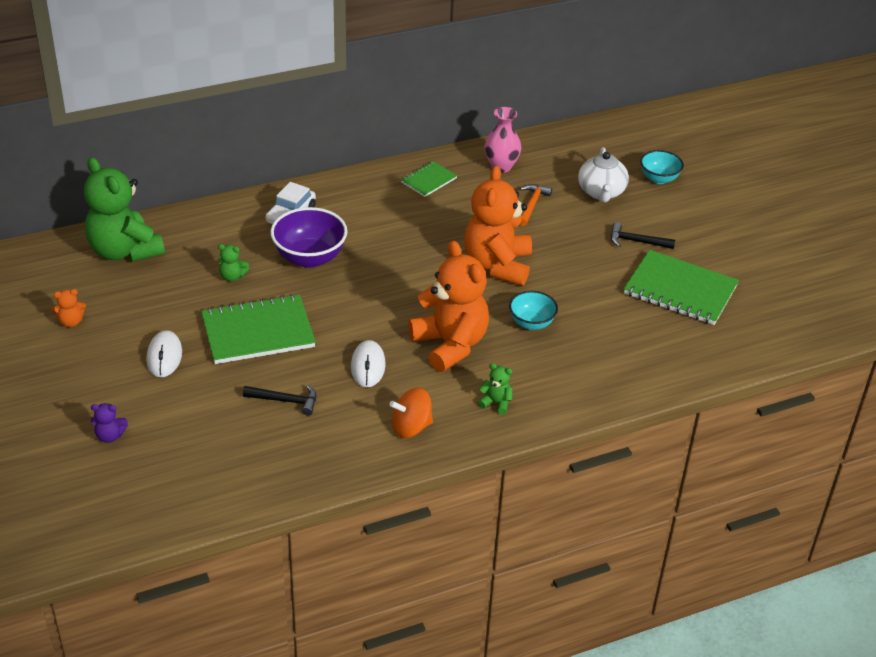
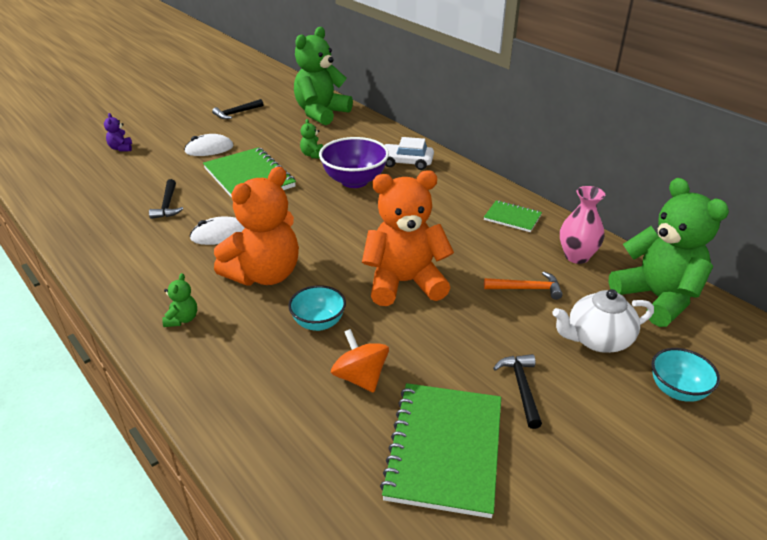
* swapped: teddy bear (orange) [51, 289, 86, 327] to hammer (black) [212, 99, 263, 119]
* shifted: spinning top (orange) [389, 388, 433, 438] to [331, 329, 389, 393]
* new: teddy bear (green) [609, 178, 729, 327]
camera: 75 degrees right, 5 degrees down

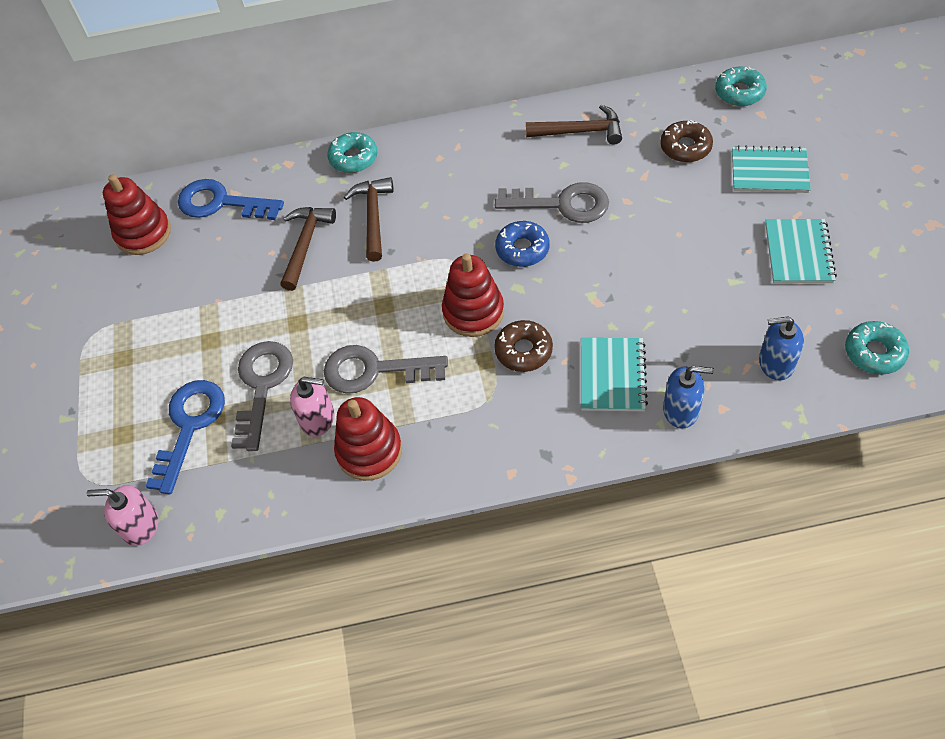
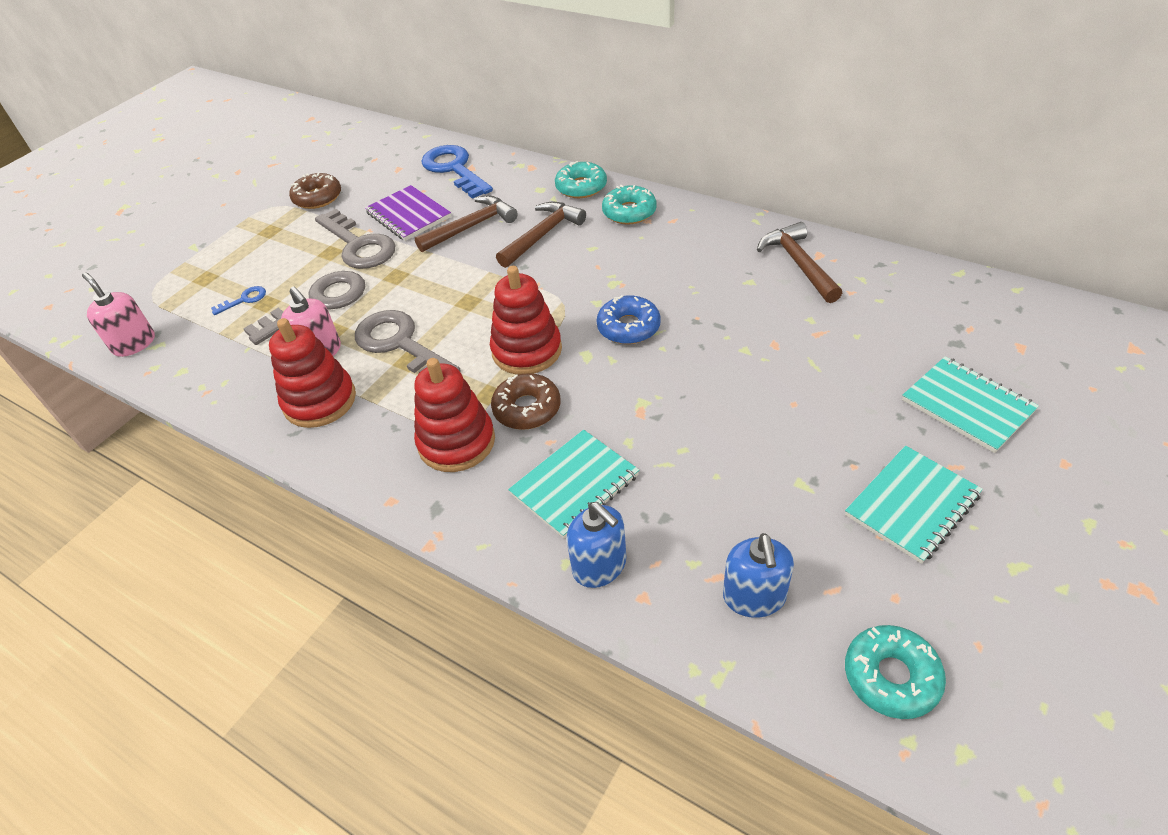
* shifted: stacking toy (red) [103, 174, 171, 255] to [414, 358, 495, 472]
* scaled: key (blue) [146, 380, 225, 494] = [211, 286, 266, 315] x0.44
* shifted: key (grey) [495, 182, 609, 223] to [315, 208, 396, 269]
* rotated: hammer (brown) [526, 105, 622, 144] = [757, 222, 842, 303] 150 degrees counterclockwise
* shifted: donut (brown) [660, 120, 713, 162] to [289, 172, 341, 209]
* shifted: donut (turquoise) [715, 66, 767, 106] to [602, 185, 657, 225]
* rotated: soap dispenser (blue) [759, 316, 804, 381] = [723, 533, 794, 618] 135 degrees counterclockwise
* new: notebook (purple) [365, 185, 451, 241]
camera: 40 degrees right, 10 degrees down

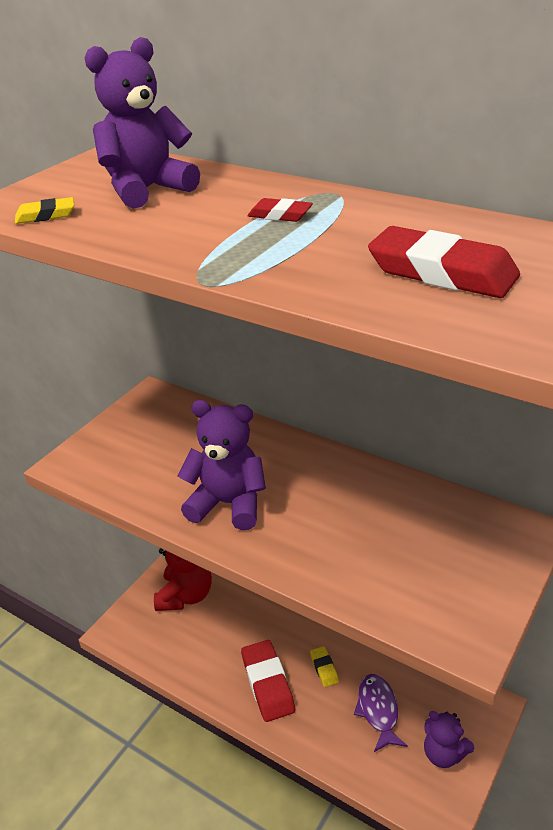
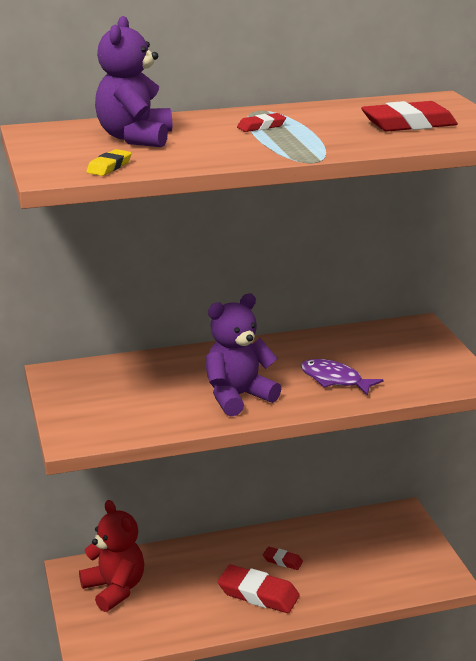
* repainted: eraser (yellow) [310, 646, 339, 687] to eraser (red) [263, 547, 303, 570]
* shifted: fish (purple) [354, 674, 408, 752] to [301, 359, 383, 396]
* gone: teddy bear (purple) [424, 711, 474, 768]
camera: 50 degrees left, 10 degrees down

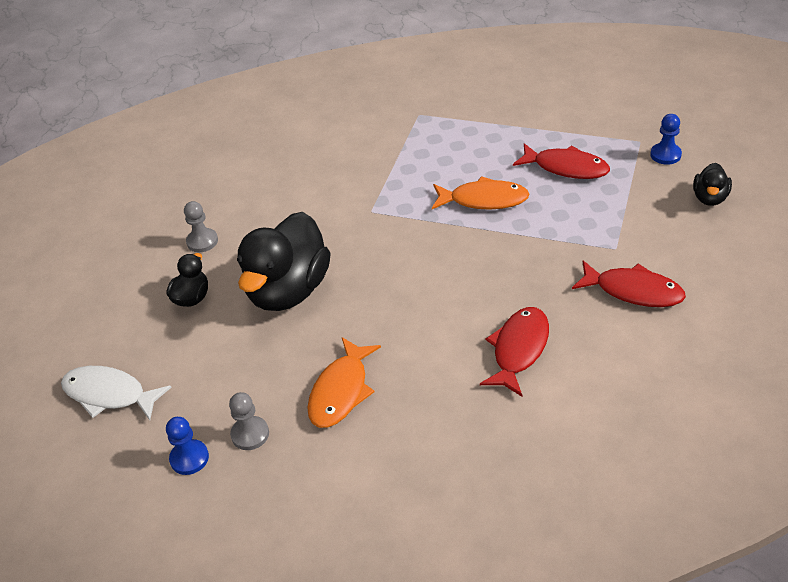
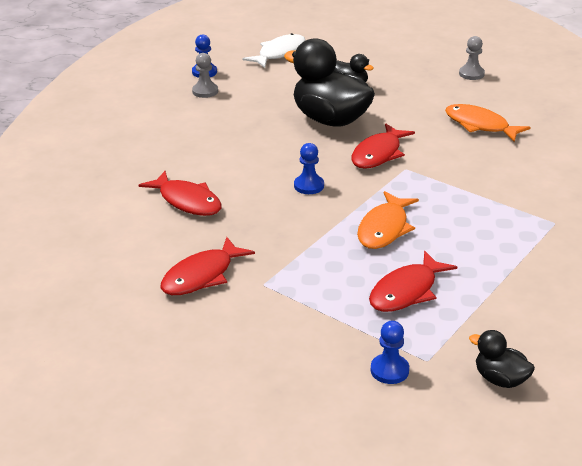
* shifted: pawn (grey) [184, 201, 218, 252] to [459, 36, 485, 80]
* shifted: fish (orange) [307, 337, 381, 428] to [445, 104, 531, 142]
* shifted: duck (black) [693, 163, 732, 206] to [469, 330, 535, 388]
* new: pawn (blue) [294, 143, 324, 194]
* new: fish (red) [351, 123, 415, 169]
camera: 105 degrees right, 10 degrees down

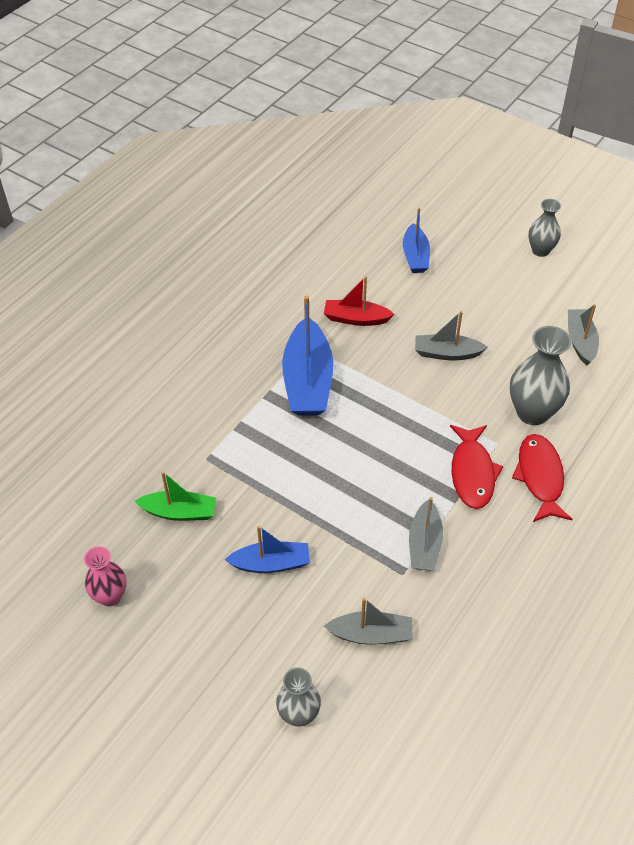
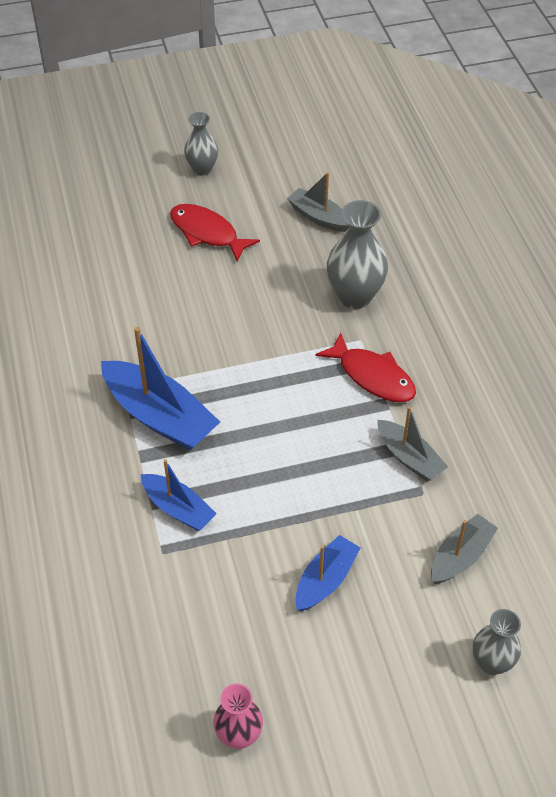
* gone: boat (green) [135, 471, 216, 521]
* gone: boat (red) [324, 276, 394, 326]
* shifted: boat (blue) [403, 208, 430, 273] to [141, 459, 217, 531]
* gone: boat (grey) [415, 311, 488, 360]
* shifted: fish (red) [512, 434, 572, 522] to [170, 204, 260, 262]
camera: 50 degrees left, 0 degrees up

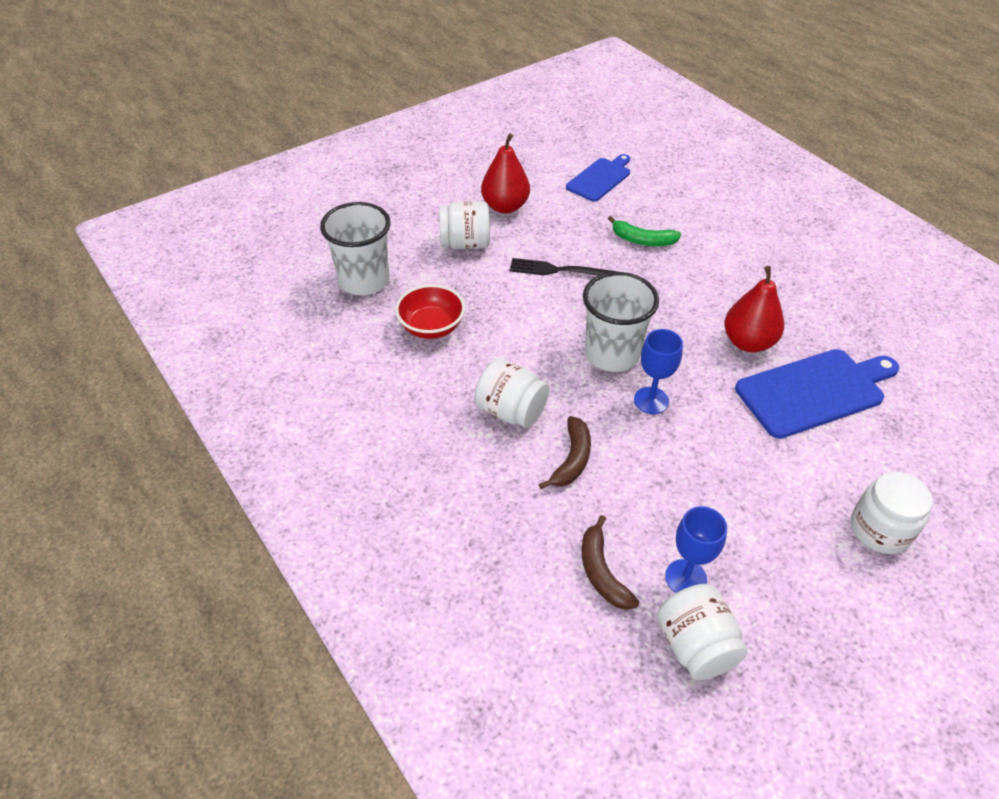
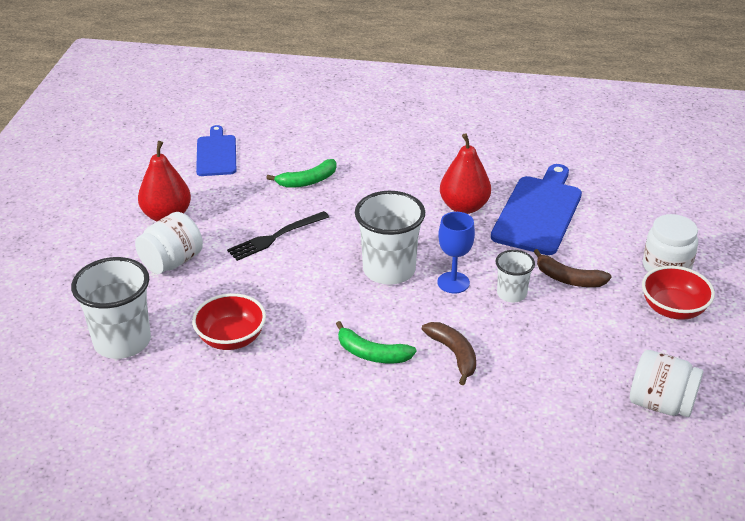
* swapped: jar (white) [474, 358, 549, 428] to banana (green) [336, 321, 416, 363]
* shifted: banana (brown) [582, 515, 639, 610] to [533, 249, 612, 287]
* gone: goblet (blue) [665, 506, 727, 593]
* new: cup (white) [496, 250, 535, 303]
* new: bowl (red) [642, 266, 715, 320]
camera: 45 degrees left, 10 degrees down

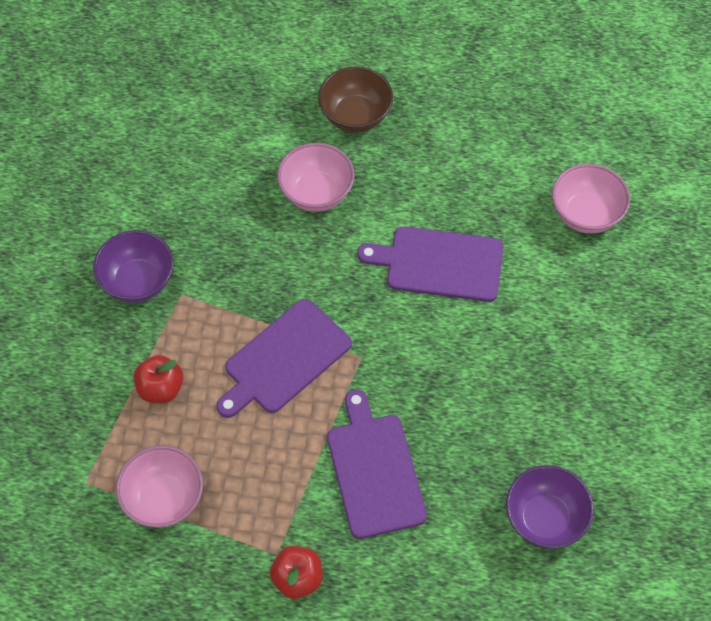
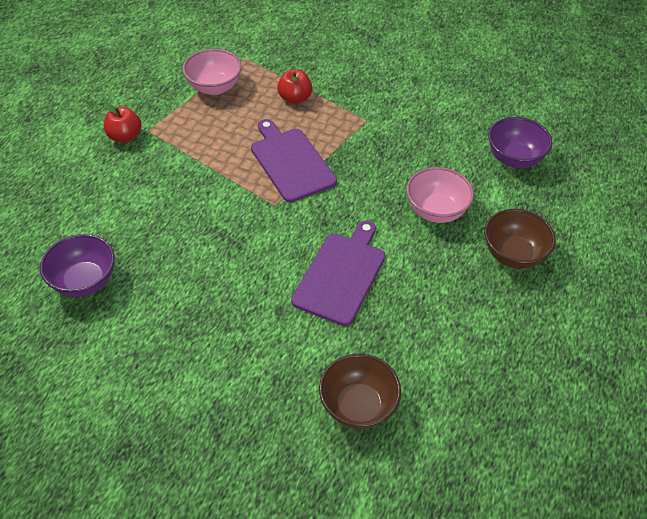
* shifted: bowl (purple) [93, 230, 174, 303] to [488, 117, 553, 168]
* gone: cutting board (purple) [327, 389, 427, 539]
* repainted: bowl (pink) [552, 164, 630, 234] to bowl (brown) [319, 354, 401, 429]
camera: 105 degrees right, 10 degrees down

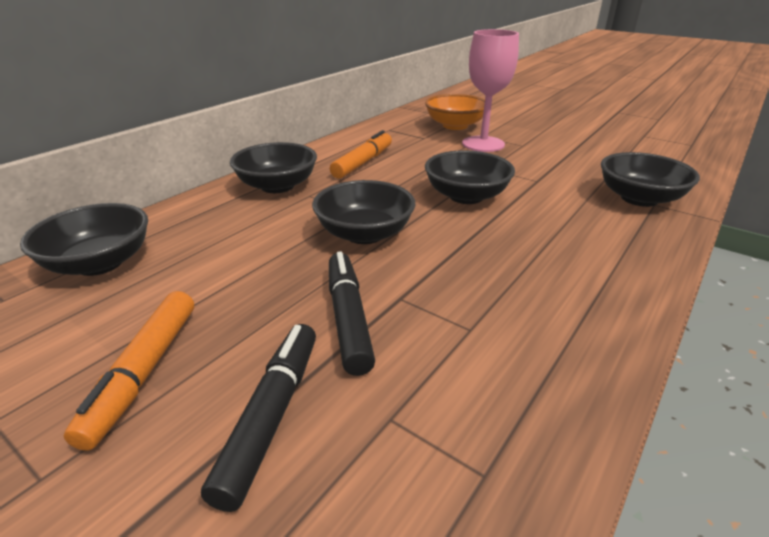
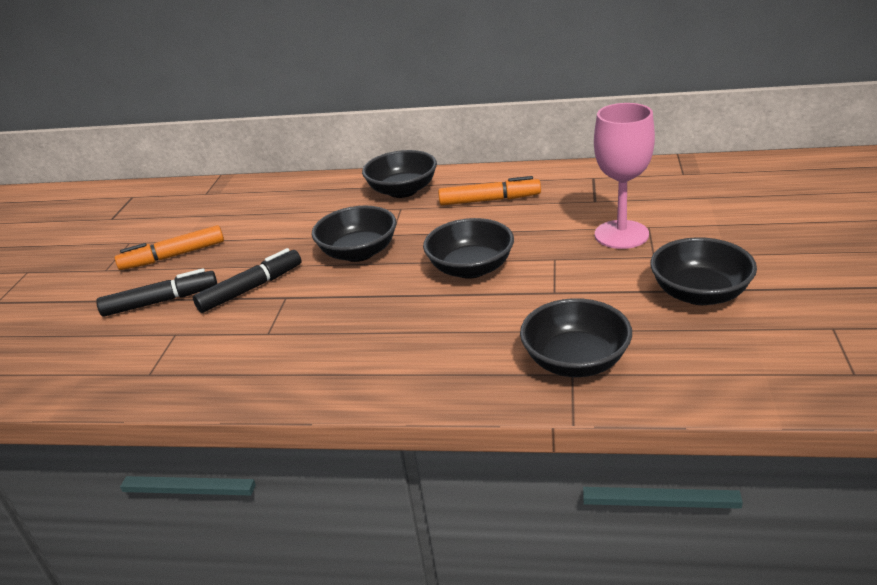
* shifted: bowl (black) [20, 203, 148, 276] to [650, 237, 757, 305]
* gone: bowl (orange) [425, 94, 485, 130]
camera: 65 degrees right, 0 degrees up

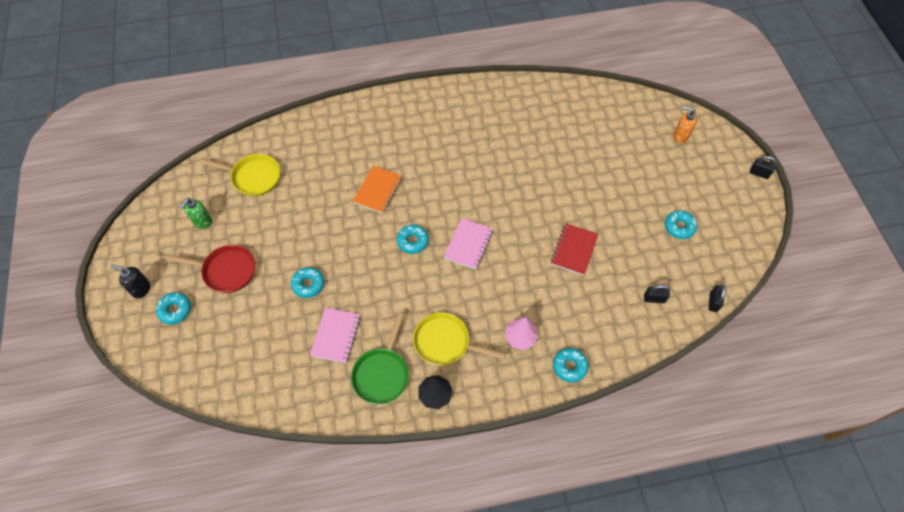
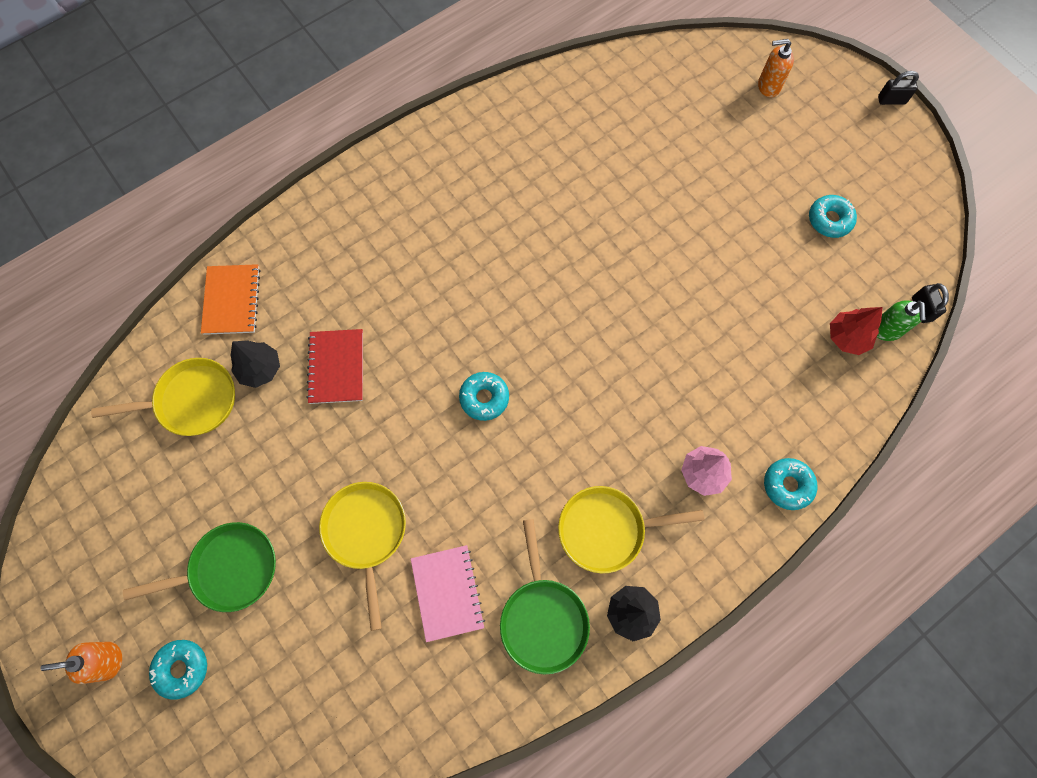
* repainted: soap dispenser (black) [110, 264, 150, 298] to soap dispenser (orange) [40, 642, 122, 684]
* repainted: pan (red) [166, 245, 255, 293] to pan (green) [123, 522, 276, 612]
* shifted: soap dispenser (green) [180, 198, 212, 229] to [877, 300, 926, 341]
* swapped: donut (turquoise) [291, 267, 324, 298] to pan (yellow) [319, 482, 406, 631]
* shifted: notebook (orange) [353, 166, 402, 214] to [201, 264, 261, 335]
* gone: notebook (pink) [444, 218, 493, 270]
* shifted: notebook (red) [551, 223, 598, 275] to [306, 329, 363, 404]
* swapped: padlock (black) [644, 285, 670, 303] to tree (red) [830, 307, 882, 355]
* new: tree (black) [230, 341, 280, 388]
camera: 25 degrees left, 10 degrees up

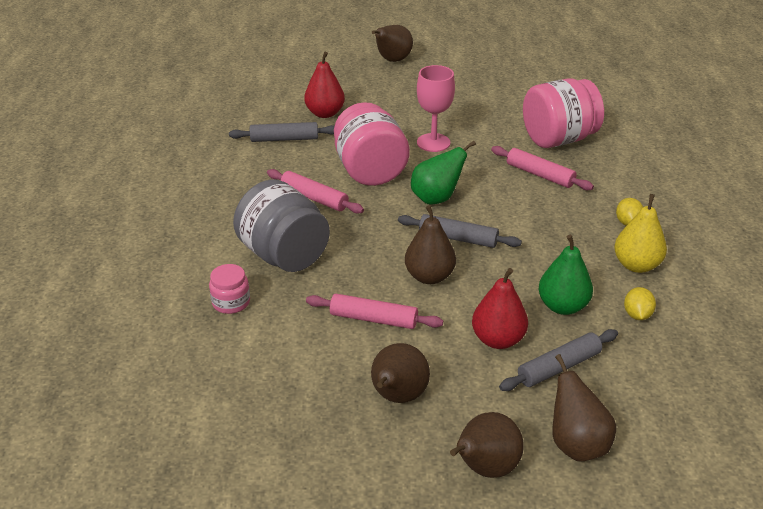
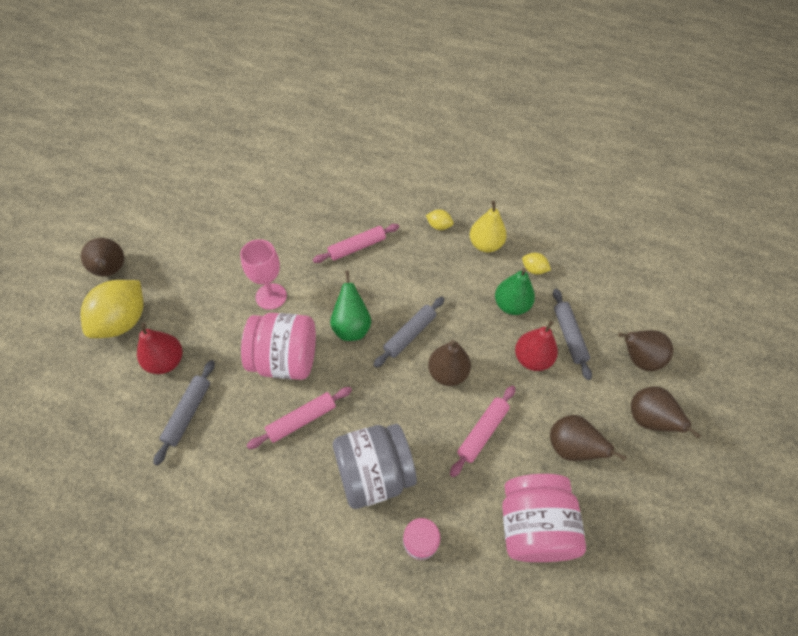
* shifted: jar (pink) [523, 79, 604, 148] to [502, 474, 586, 562]
* new: lemon (yellow) [80, 280, 144, 338]
camera: 70 degrees left, 20 degrees up

